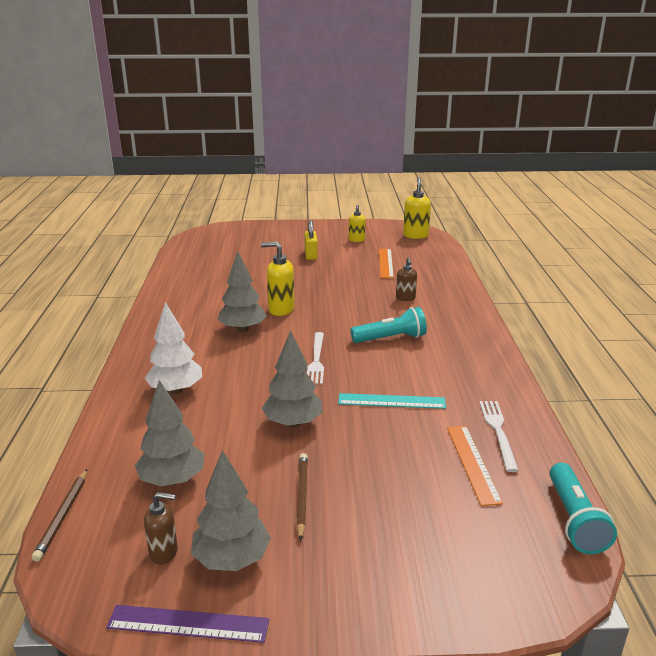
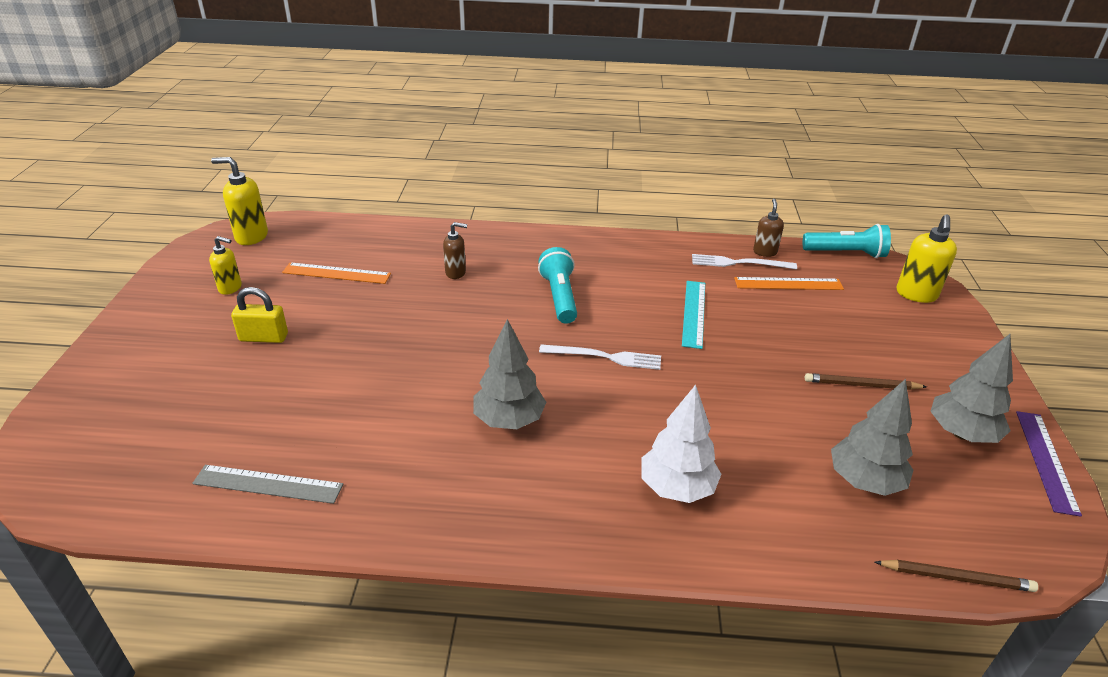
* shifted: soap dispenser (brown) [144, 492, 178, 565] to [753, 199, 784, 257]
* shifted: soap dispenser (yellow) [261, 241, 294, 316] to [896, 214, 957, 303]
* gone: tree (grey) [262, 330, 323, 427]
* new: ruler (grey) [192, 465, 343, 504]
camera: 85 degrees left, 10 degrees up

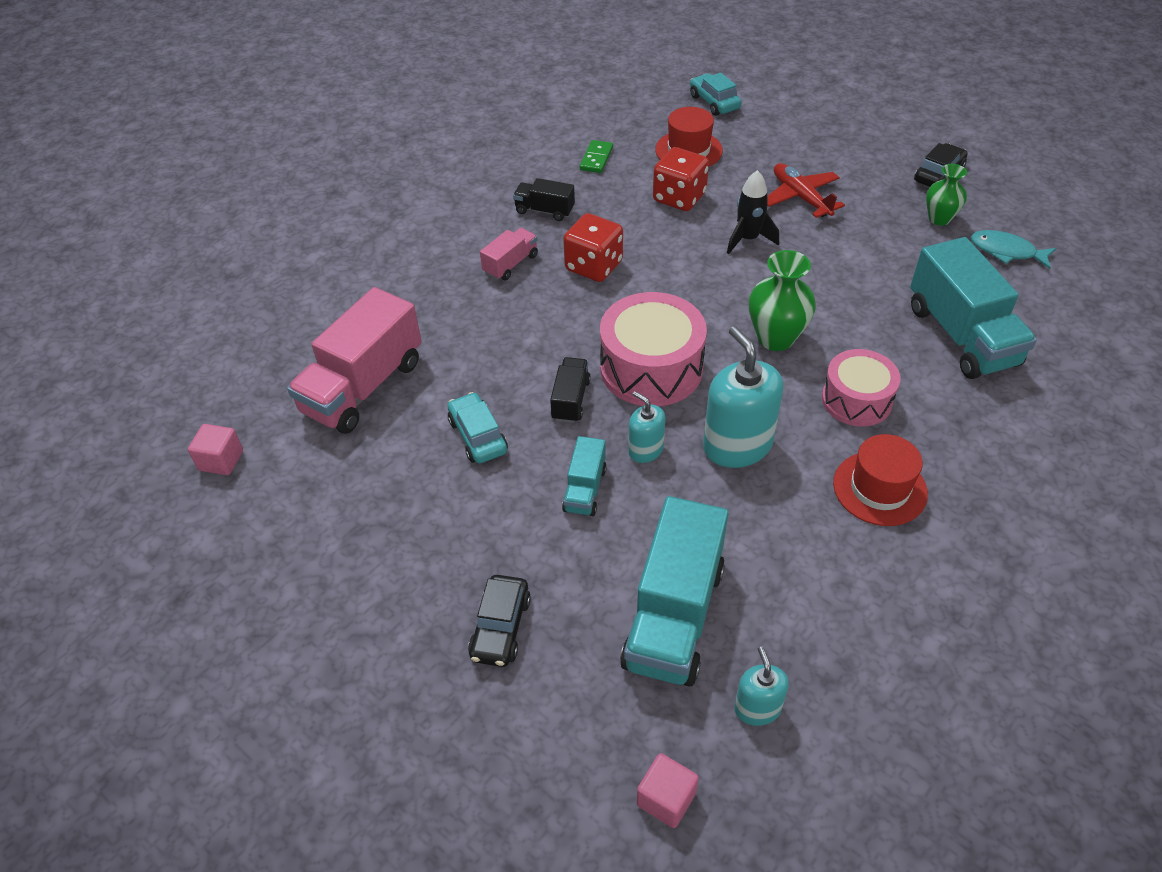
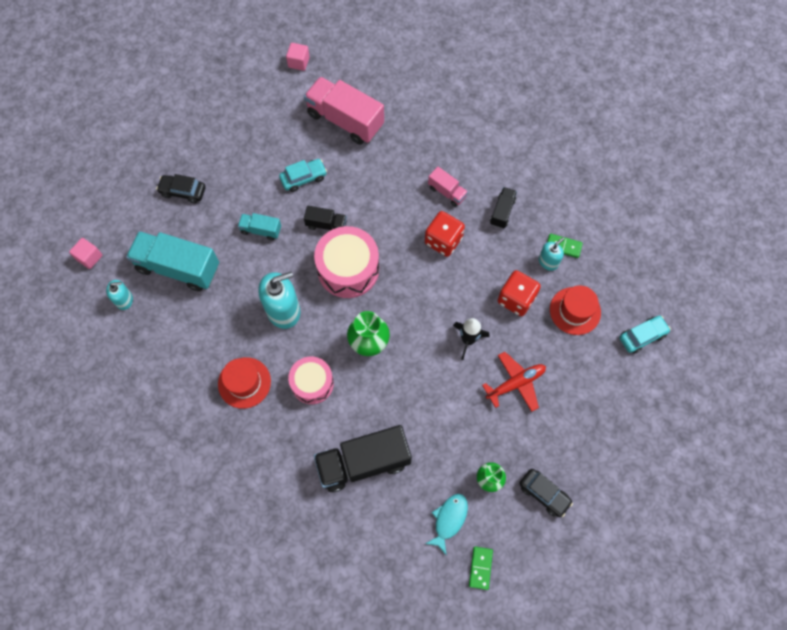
* shifted: soap dispenser (turquoise) [628, 391, 665, 463] to [539, 237, 564, 271]
* repainted: truck (turquoise) [910, 237, 1037, 379] to truck (black) [314, 425, 412, 492]
* new: domino (green) [469, 546, 493, 590]
camera: 90 degrees right, 20 degrees up

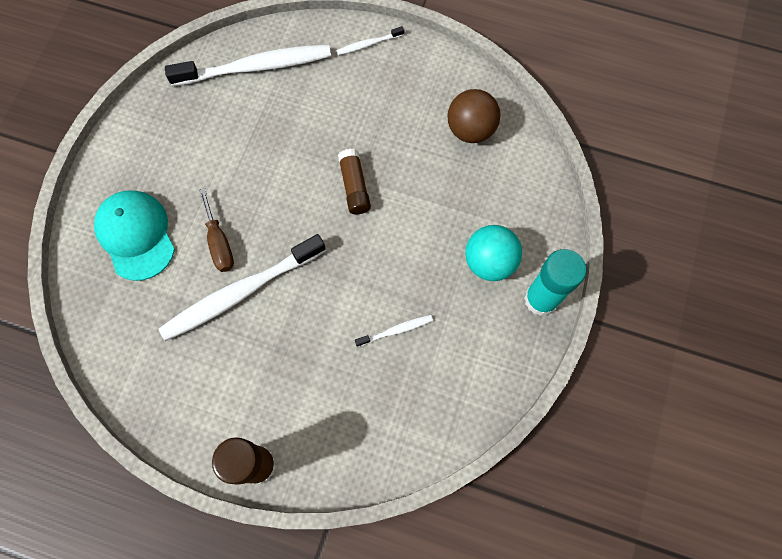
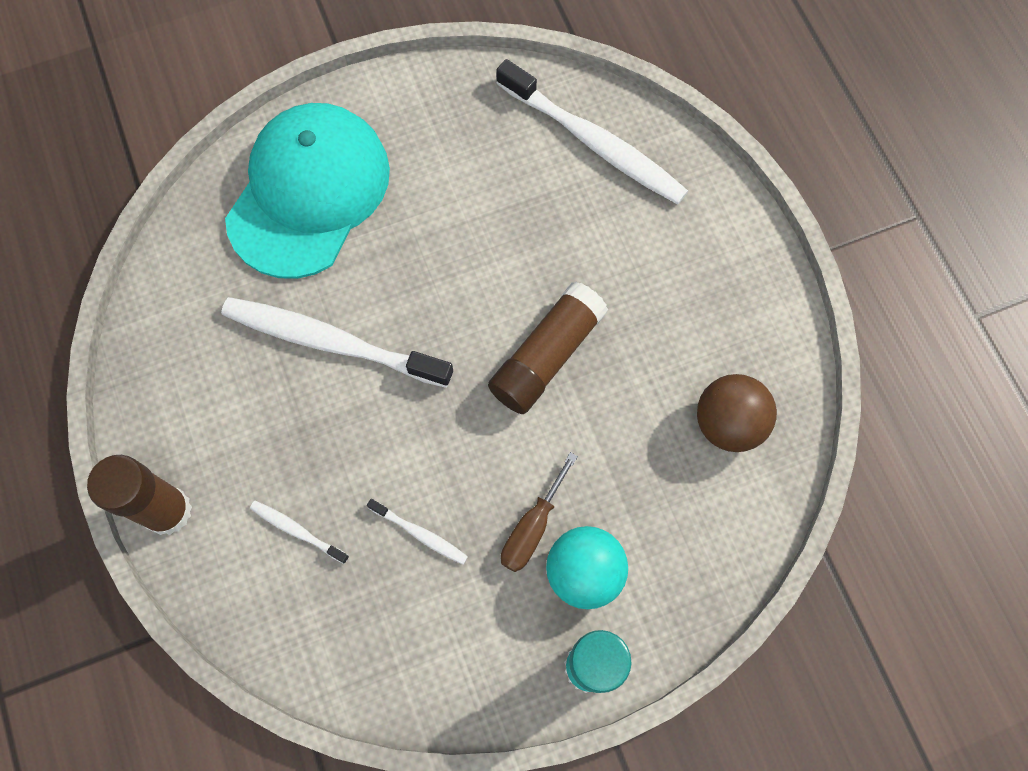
* scaled: cap (turquoise) [94, 190, 175, 281] = [225, 103, 390, 279] x1.51
* shifted: screwdriver (brown) [199, 188, 234, 272] to [501, 452, 578, 572]
* shifted: toothbrush (white) [336, 26, 404, 55] to [250, 501, 349, 564]
* scaled: glue stick (brown) [338, 149, 371, 214] = [488, 282, 608, 414] x1.54
camera: 50 degrees right, 0 degrees up

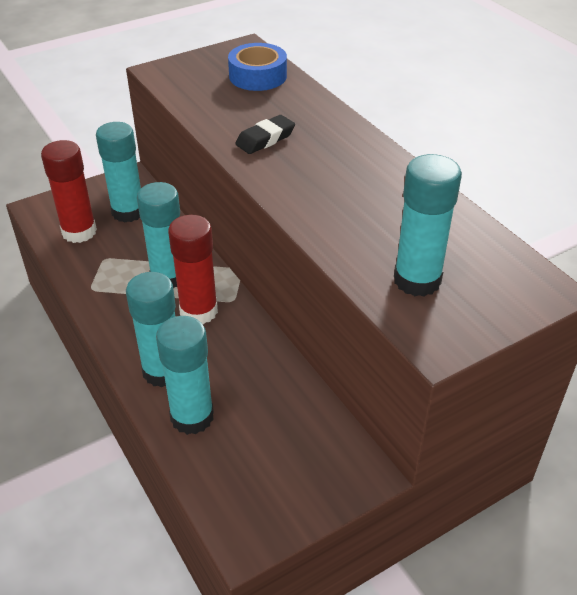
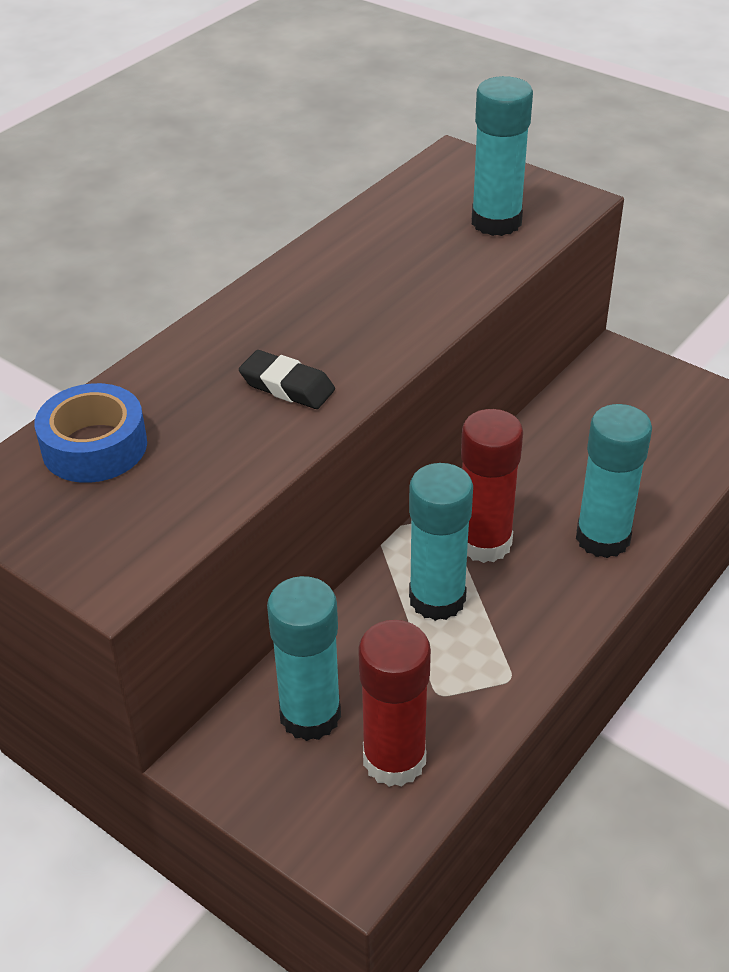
* gone: glue stick (turquoise) [156, 316, 214, 435]
camera: 110 degrees left, 0 degrees up

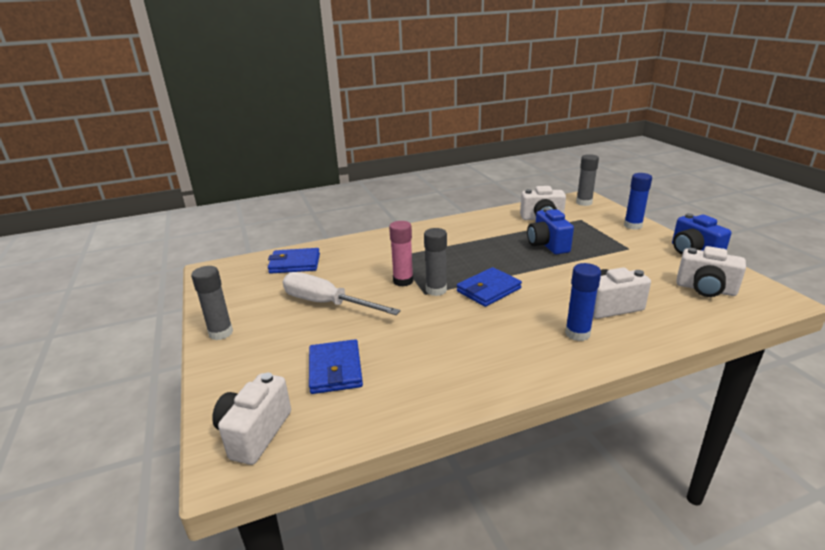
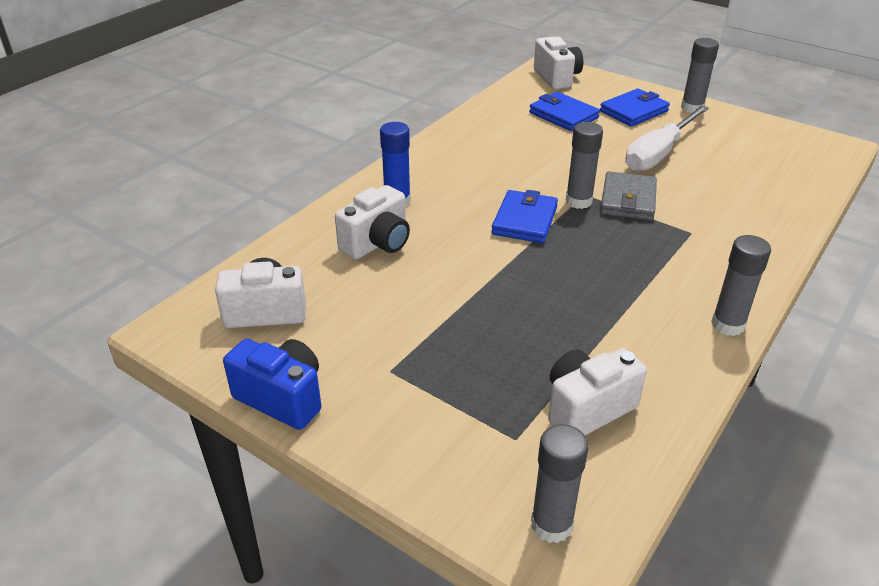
* shifted: wallet (blue) [268, 248, 320, 274] to [600, 89, 670, 127]
* rotated: screwdriver (white) [283, 272, 400, 315] = [625, 105, 709, 172] 135 degrees clockwise
* swapped: glue stick (pink) [389, 221, 413, 287] to wallet (grey) [600, 171, 657, 220]
* gone: camera (blue) [527, 208, 574, 254]
* gone: glue stick (blue) [624, 173, 652, 230]
* new: glue stick (grey) [711, 235, 771, 336]
camera: 145 degrees right, 10 degrees up

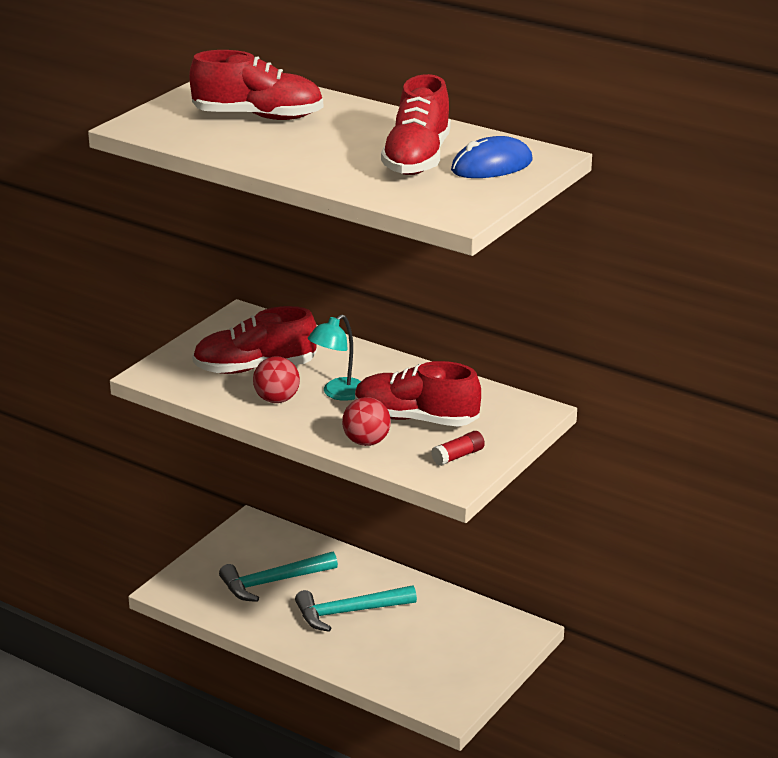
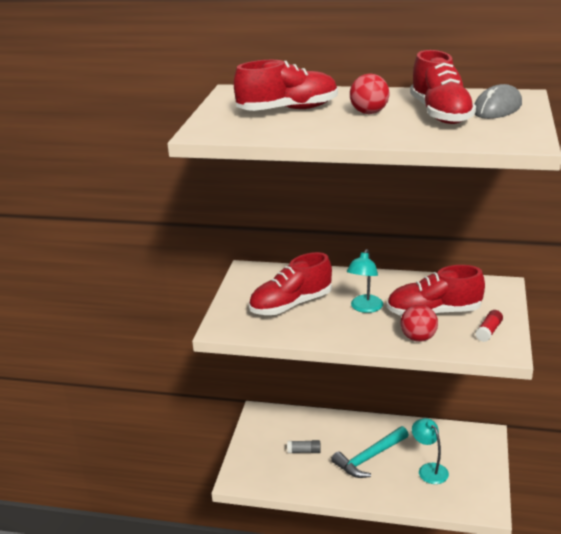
* swapped: hammer (turquoise) [219, 552, 338, 602] to glue stick (grey) [287, 440, 321, 453]
* shifted: ball (red) [253, 356, 300, 403] to [350, 74, 389, 114]
* repainted: mouse (blue) [451, 136, 533, 178] to mouse (grey) [475, 84, 522, 119]
* new: lamp (turquoise) [412, 418, 449, 484]
camera: 20 degrees left, 0 degrees up

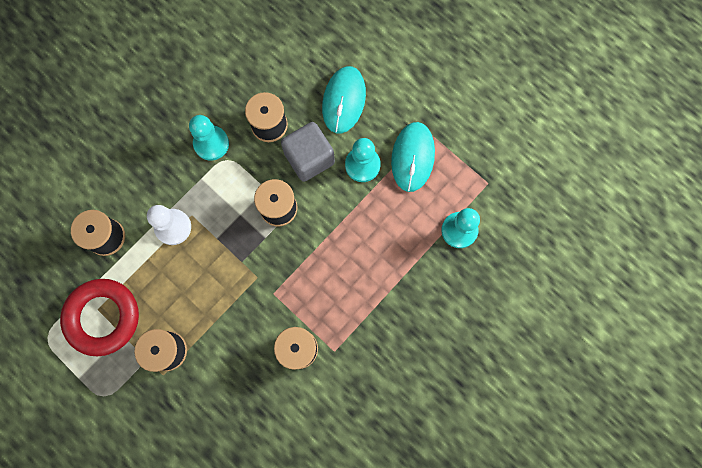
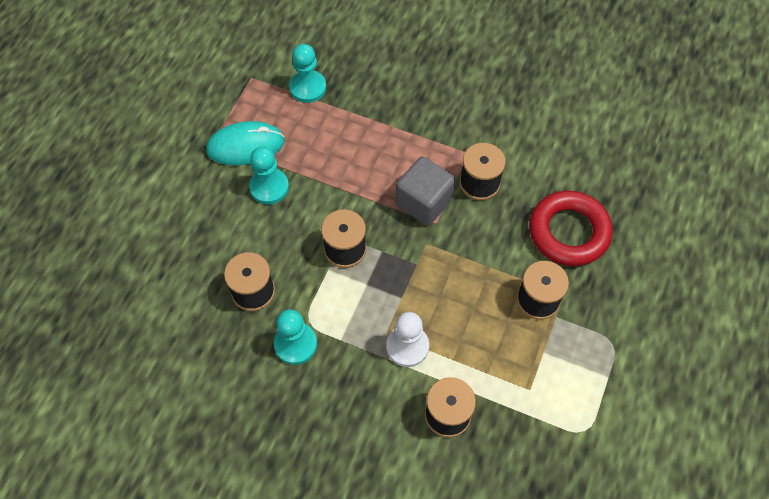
* shifted: ring (red) [60, 279, 139, 356] to [529, 191, 613, 266]
* shifted: cube (grey) [281, 122, 335, 182] to [396, 157, 455, 226]
* gone: mouse (turquoise) [322, 66, 366, 133]
camera: 110 degrees left, 15 degrees down

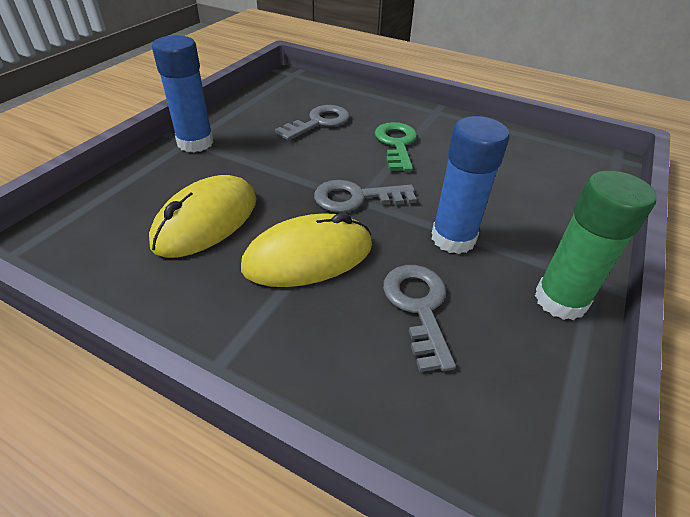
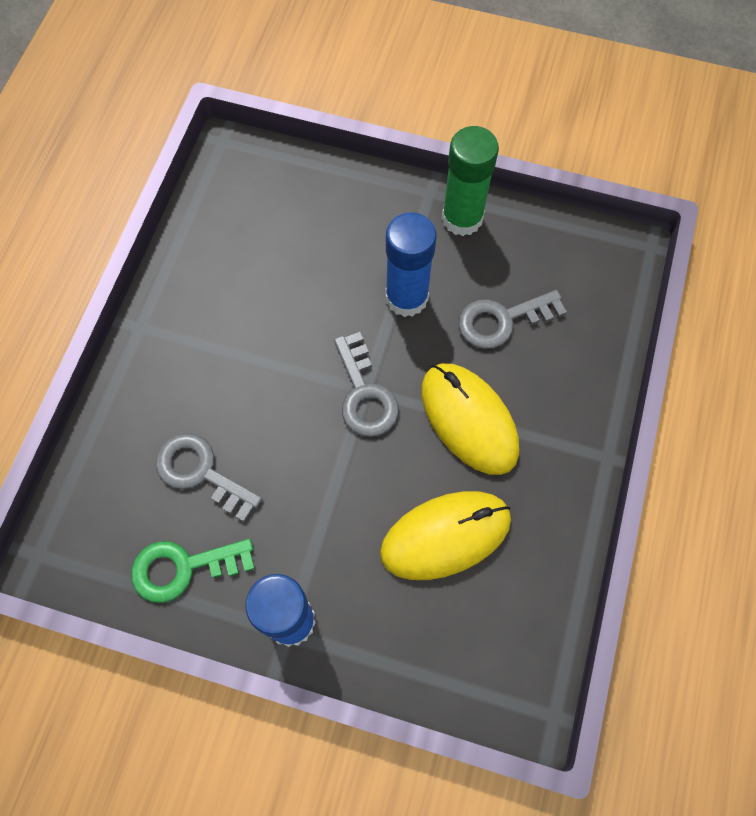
* rotated: mouse (yellow) [149, 175, 257, 258] = [380, 491, 511, 580] 45 degrees counterclockwise
* shifted: key (green) [374, 122, 417, 172] to [131, 539, 255, 603]
camera: 100 degrees left, 25 degrees up

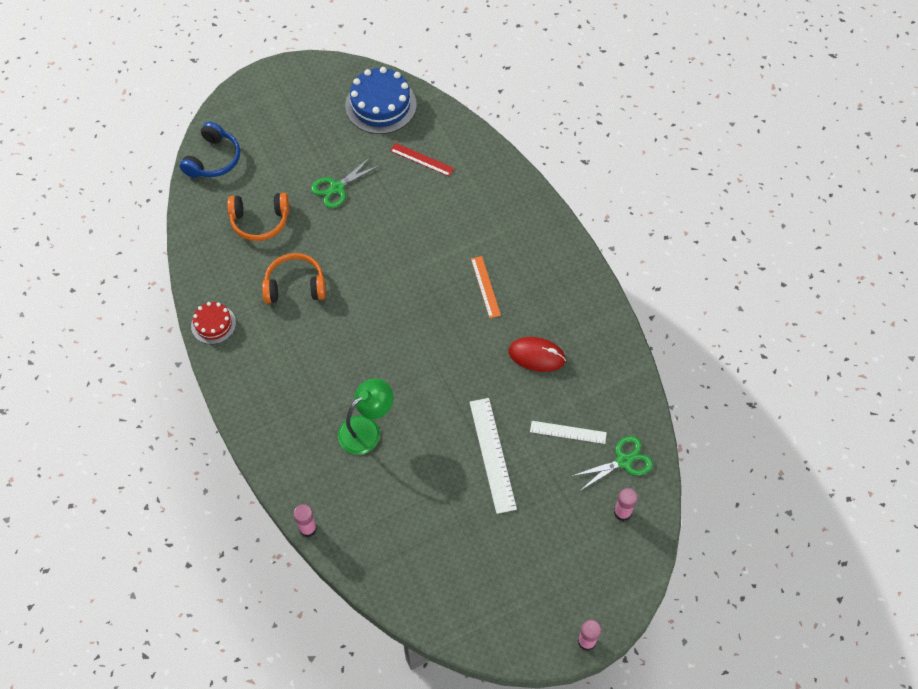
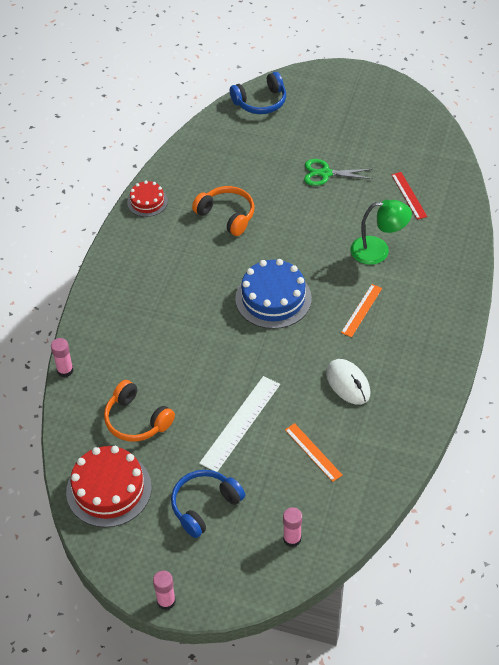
* shifted: headphones (orange) [227, 193, 289, 241] to [104, 380, 175, 442]
* shifted: lamp (green) [338, 378, 393, 455] to [350, 200, 412, 265]
* shifted: cake (blue) [345, 67, 417, 134] to [235, 259, 312, 329]
* repainted: mouse (red) [508, 337, 566, 372] to mouse (white) [326, 359, 371, 405]
* repainted: ruler (white) [530, 421, 607, 444] to ruler (orange) [285, 423, 342, 482]
* gone: scissors (green) [572, 436, 653, 491]
* new: cake (red) [66, 446, 152, 528]
* new: headphones (blue) [171, 470, 245, 538]
camera: 45 degrees right, 10 degrees down

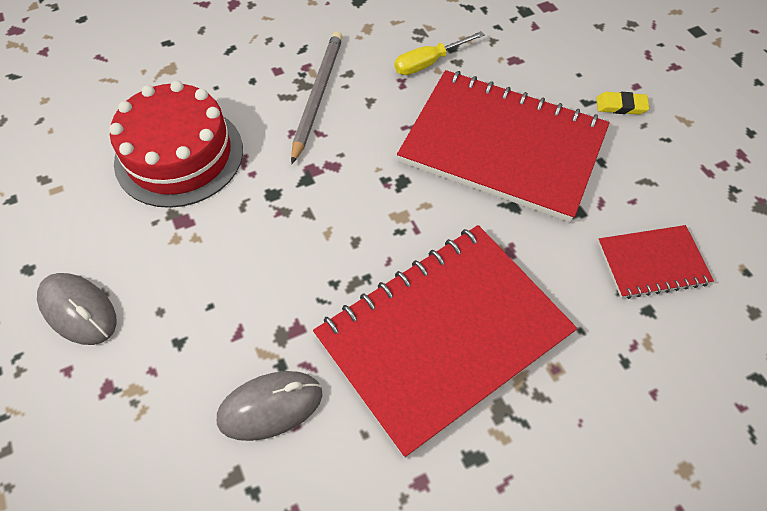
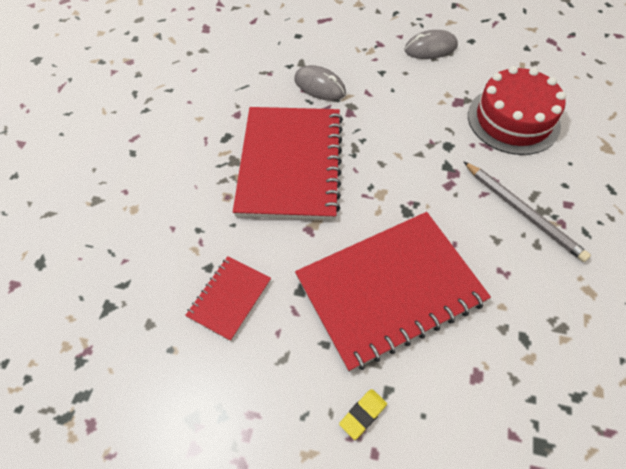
* rotated: mouse (grey) [217, 371, 322, 441] = [294, 65, 346, 101] 75 degrees counterclockwise
* gone: screwdriver (yellow) [394, 31, 484, 75]
camera: 130 degrees right, 0 degrees up

